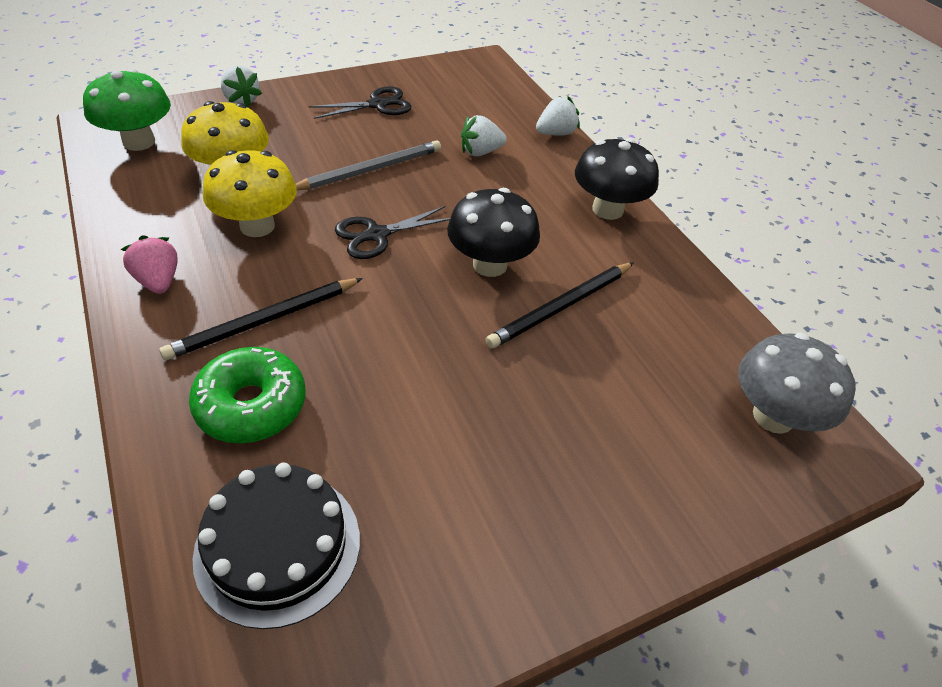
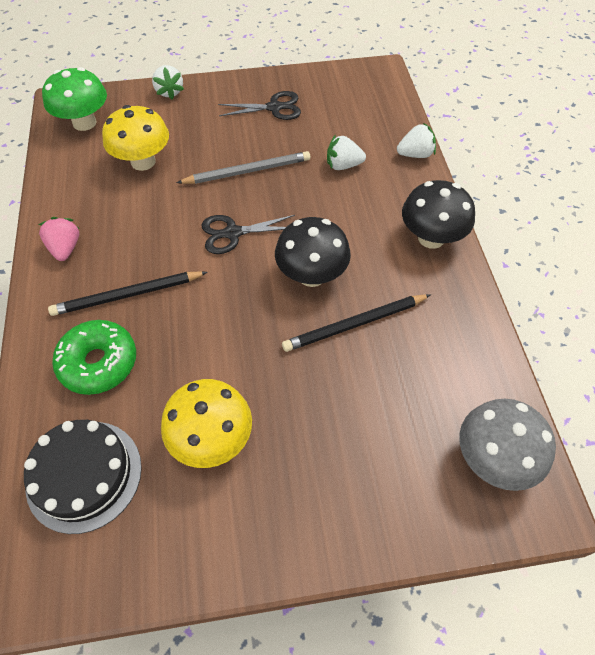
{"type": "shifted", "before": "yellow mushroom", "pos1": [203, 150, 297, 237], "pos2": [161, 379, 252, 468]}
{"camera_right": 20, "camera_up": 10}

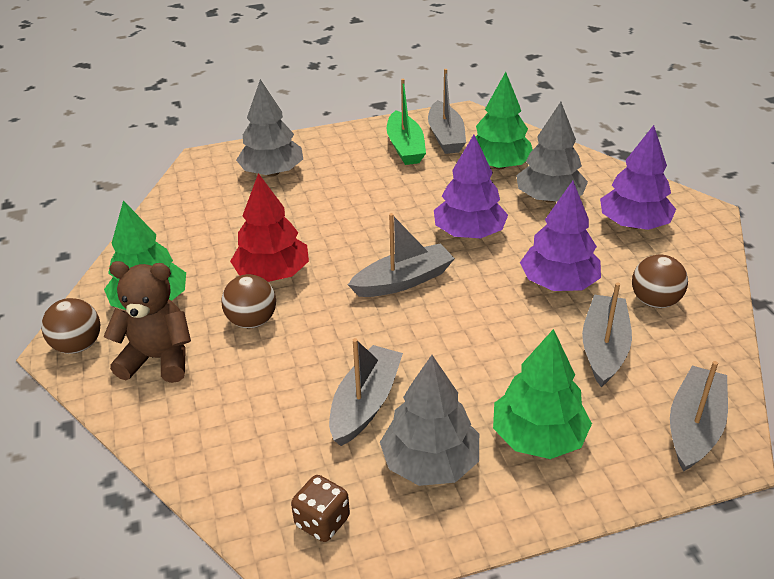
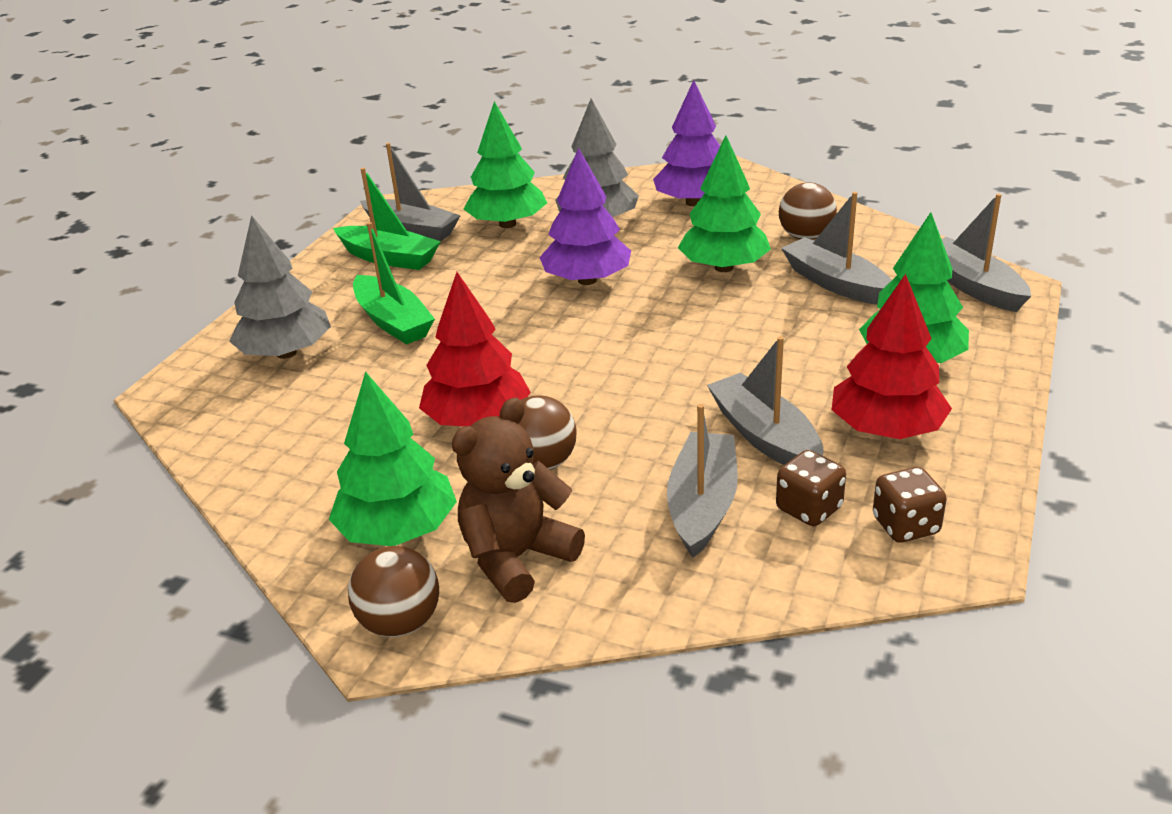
{"type": "repainted", "before": "purple tree", "after": "green tree", "pos1": [520, 181, 601, 291], "pos2": [678, 135, 771, 272]}
{"type": "shifted", "before": "grey boat", "pos1": [348, 213, 455, 297], "pos2": [667, 404, 738, 558]}
{"type": "repainted", "before": "grey tree", "after": "red tree", "pos1": [380, 355, 479, 486], "pos2": [832, 274, 952, 439]}
{"type": "new", "after": "green boat", "pos2": [353, 222, 435, 345]}
{"type": "new", "after": "brown dice", "pos2": [776, 450, 846, 526]}
{"camera_right": -50, "camera_up": -5}

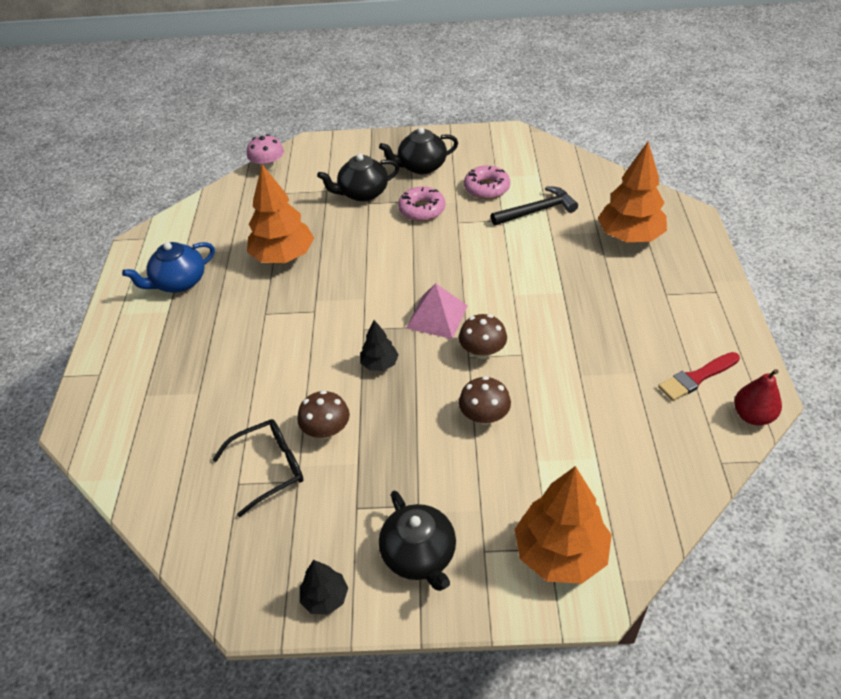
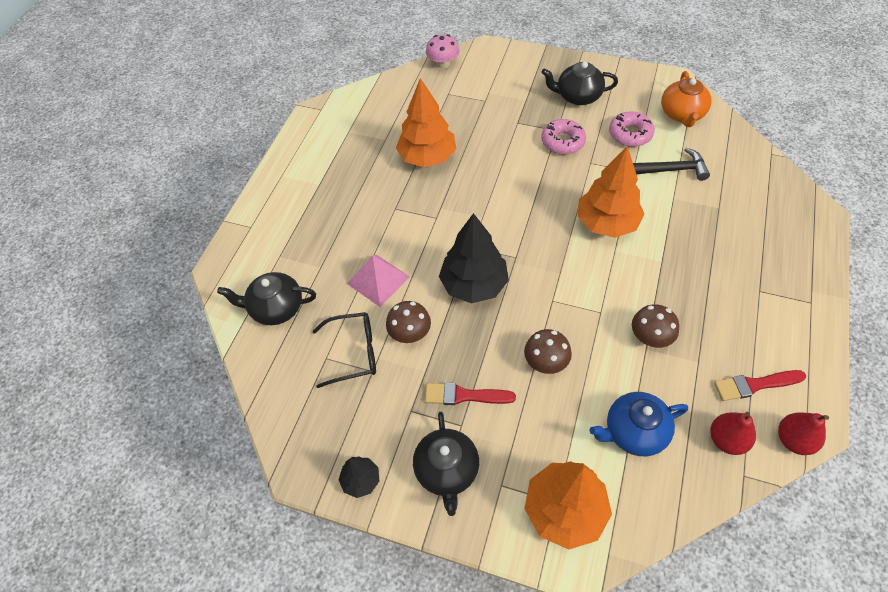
{"type": "shifted", "before": "orange tree", "pos1": [598, 142, 667, 242], "pos2": [578, 146, 645, 238]}
{"type": "shifted", "before": "black teapot", "pos1": [317, 154, 399, 202], "pos2": [217, 272, 316, 325]}
{"type": "shifted", "before": "blue teapot", "pos1": [122, 242, 215, 293], "pos2": [590, 392, 688, 456]}
{"type": "shifted", "before": "pink pyramid", "pos1": [406, 283, 468, 339], "pos2": [347, 255, 410, 307]}
{"type": "shifted", "before": "brown mushroom", "pos1": [459, 314, 507, 359], "pos2": [632, 304, 679, 348]}
{"type": "scaled", "before": "black tree", "pos1": [360, 320, 399, 371], "pos2": [439, 213, 509, 303], "scale": 1.97}
{"type": "new", "after": "orange teapot", "pos2": [661, 71, 712, 127]}
{"type": "new", "after": "red brush", "pos2": [425, 383, 516, 405]}
{"type": "new", "after": "red pear", "pos2": [710, 412, 756, 455]}
{"camera_right": 20, "camera_up": 10}

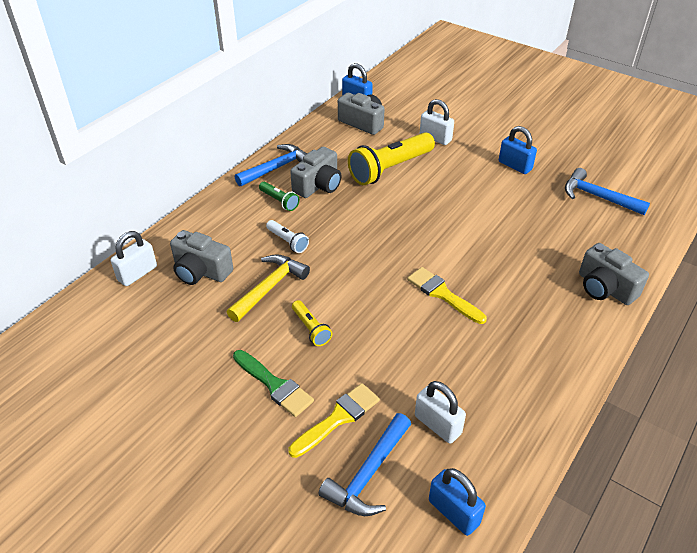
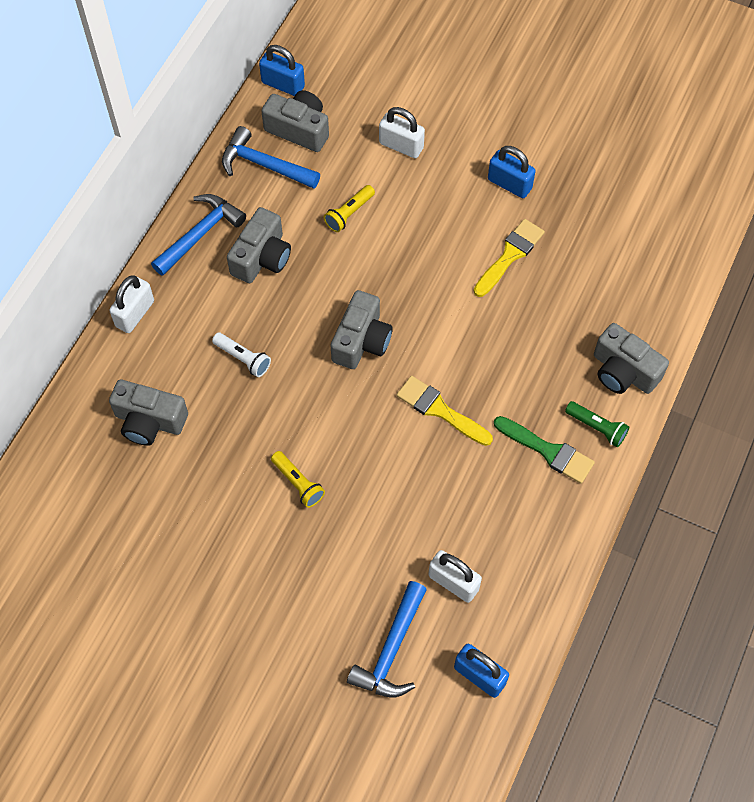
{"type": "scaled", "before": "yellow flashlight", "pos1": [348, 132, 435, 185], "pos2": [324, 185, 375, 232], "scale": 0.48}
{"type": "shifted", "before": "blue hammer", "pos1": [565, 168, 650, 215], "pos2": [222, 126, 320, 189]}
{"type": "shifted", "before": "green flashlight", "pos1": [259, 182, 299, 211], "pos2": [565, 401, 629, 447]}
{"type": "shifted", "before": "white padlock", "pos1": [111, 231, 157, 286], "pos2": [109, 276, 154, 333]}
{"type": "gone", "before": "yellow hammer", "pos1": [227, 254, 310, 322]}
{"type": "shifted", "before": "green brush", "pos1": [233, 350, 314, 417], "pos2": [494, 416, 595, 484]}
{"type": "shifted", "before": "yellow brush", "pos1": [289, 383, 380, 458], "pos2": [474, 219, 545, 297]}
{"type": "new", "after": "grey camera", "pos2": [331, 290, 393, 369]}
{"camera_right": -10, "camera_up": 20}

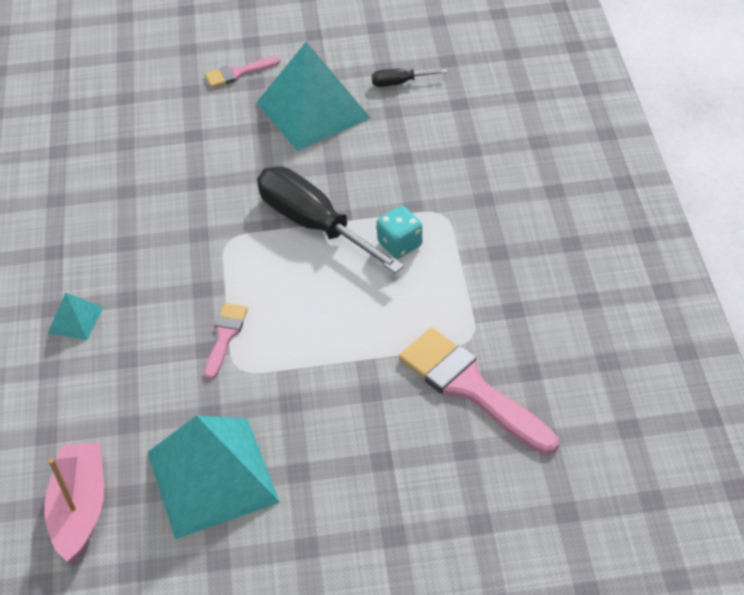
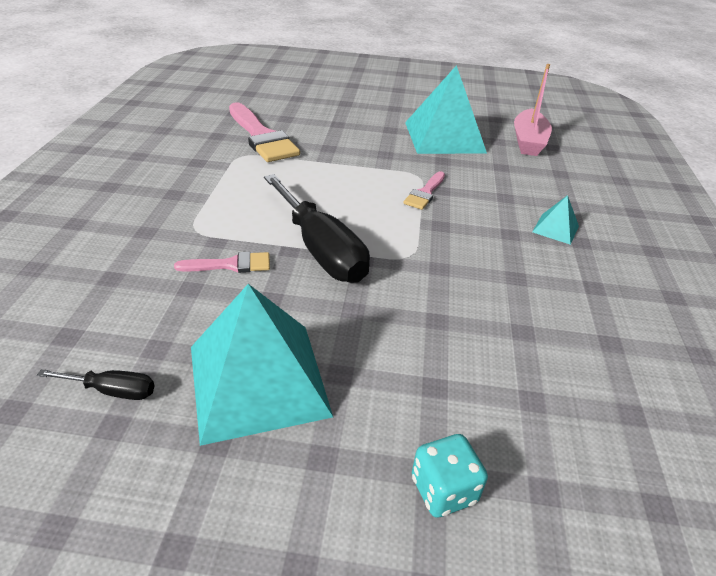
{"type": "shifted", "before": "pink brush", "pos1": [205, 56, 281, 88], "pos2": [174, 252, 270, 273]}
{"type": "shifted", "before": "turquoise dice", "pos1": [377, 206, 422, 258], "pos2": [412, 434, 488, 518]}
{"camera_right": -170, "camera_up": -10}

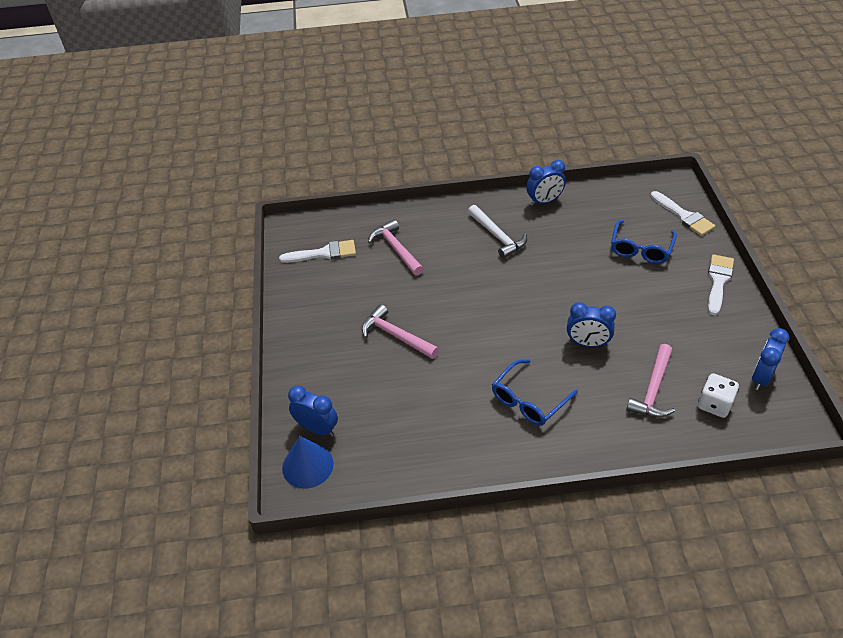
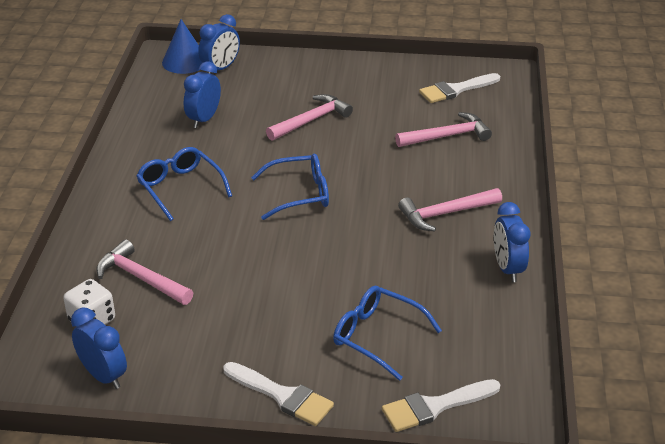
{"type": "repainted", "before": "white hammer", "after": "pink hammer", "pos1": [468, 205, 527, 259], "pos2": [398, 188, 502, 232]}
{"type": "rotated", "before": "white brush", "pos1": [279, 240, 356, 263], "pos2": [419, 73, 500, 103], "turn": 60}
{"type": "shifted", "before": "blue clock", "pos1": [567, 302, 616, 347], "pos2": [184, 62, 221, 128]}
{"type": "new", "after": "blue glasses", "pos2": [251, 154, 329, 220]}
{"camera_right": 100, "camera_up": -10}

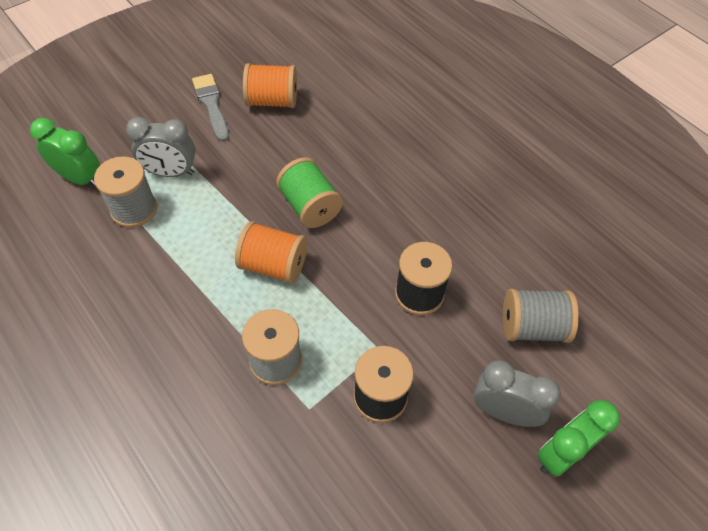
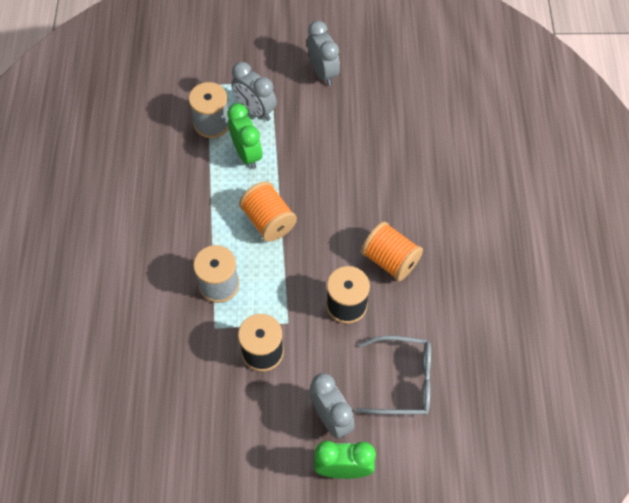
{"type": "shifted", "before": "orange spool", "pos1": [243, 63, 297, 108], "pos2": [361, 221, 423, 281]}
{"type": "swapped", "before": "grey brush", "after": "grey clock", "pos1": [192, 74, 229, 142], "pos2": [307, 21, 340, 86]}
{"type": "shifted", "before": "green clock", "pos1": [30, 118, 100, 188], "pos2": [227, 103, 263, 169]}
{"type": "gone", "before": "green spool", "pos1": [276, 157, 343, 228]}
{"type": "swapped", "before": "grey spool", "after": "grey glasses", "pos1": [503, 289, 579, 343], "pos2": [355, 335, 431, 415]}
{"camera_right": 40, "camera_up": 5}

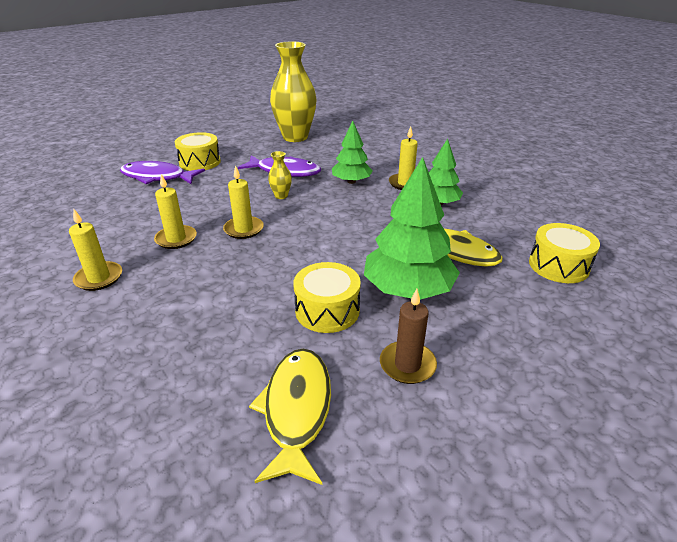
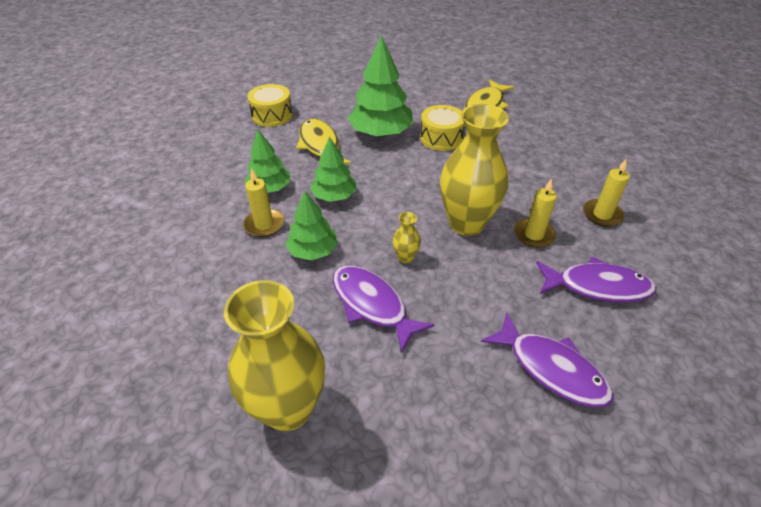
{"type": "gone", "before": "yellow drum", "pos1": [175, 132, 221, 171]}
{"type": "swapped", "before": "yellow candle", "after": "yellow vase", "pos1": [223, 165, 264, 239], "pos2": [440, 104, 509, 236]}
{"type": "gone", "before": "brown candle", "pos1": [380, 289, 437, 384]}
{"type": "new", "after": "green tree", "pos2": [310, 137, 356, 202]}
{"type": "new", "after": "purple fish", "pos2": [536, 257, 657, 303]}
{"camera_right": -150, "camera_up": 10}

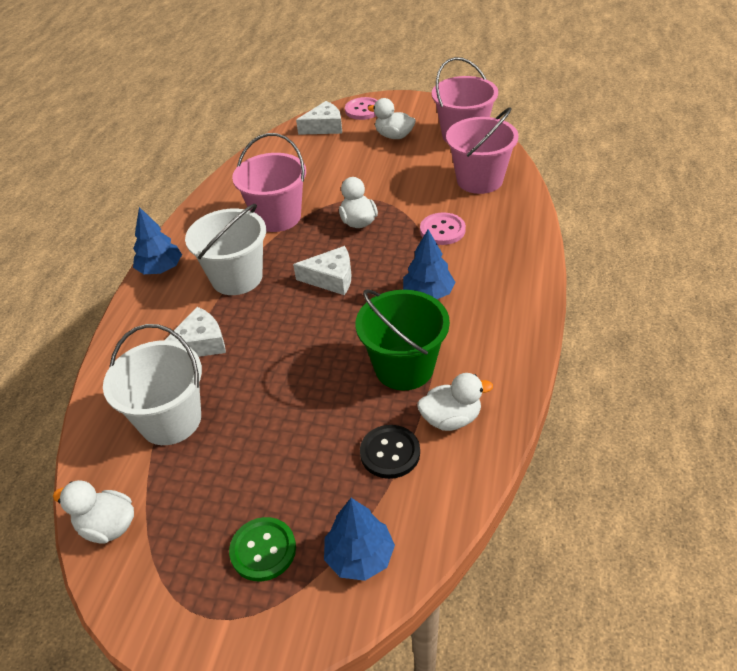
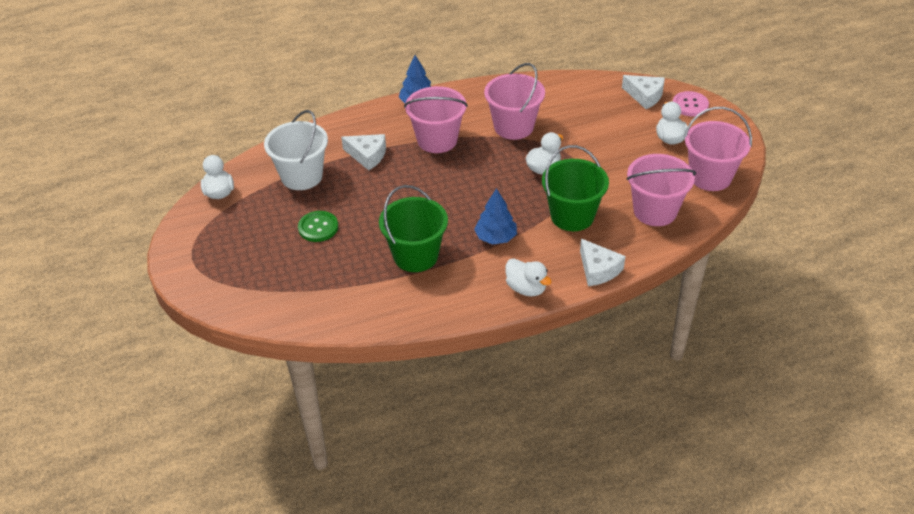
{"type": "repainted", "before": "white bucket", "after": "pink bucket", "pos1": [185, 204, 266, 295], "pos2": [404, 86, 468, 153]}
{"type": "swapped", "before": "pink button", "after": "green bucket", "pos1": [420, 213, 466, 245], "pos2": [542, 145, 609, 231]}
{"type": "shifted", "before": "white cheese", "pos1": [293, 246, 351, 295], "pos2": [580, 239, 625, 286]}
{"type": "shifted", "before": "white duck", "pos1": [417, 373, 493, 431], "pos2": [505, 258, 552, 297]}
{"type": "gone", "before": "black button", "pos1": [360, 425, 420, 479]}
{"type": "gone", "before": "blue tree", "pos1": [324, 498, 395, 581]}
{"type": "shifted", "before": "green button", "pos1": [229, 517, 296, 582], "pos2": [298, 211, 338, 242]}
{"camera_right": 55, "camera_up": 0}

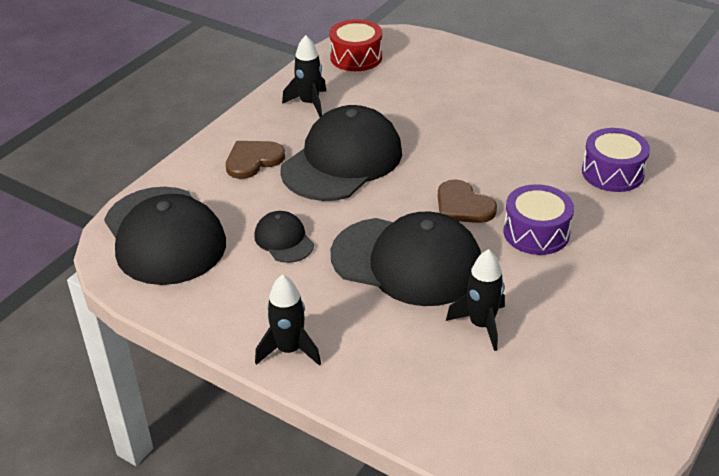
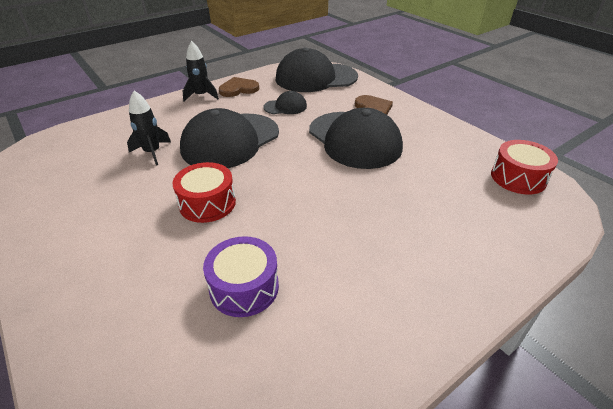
{"type": "gone", "before": "black rocket", "pos1": [282, 35, 327, 117]}
{"type": "shifted", "before": "brown heart", "pos1": [438, 179, 497, 223], "pos2": [219, 77, 259, 97]}
{"type": "repainted", "before": "purple drum", "after": "red drum", "pos1": [503, 184, 574, 255], "pos2": [173, 162, 236, 223]}
{"camera_right": 110, "camera_up": 0}

